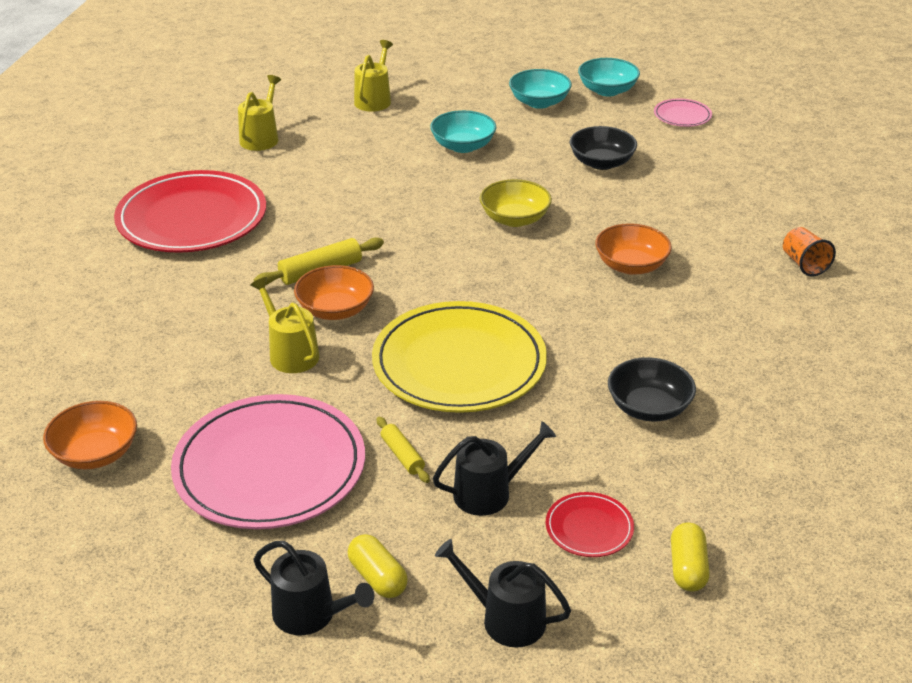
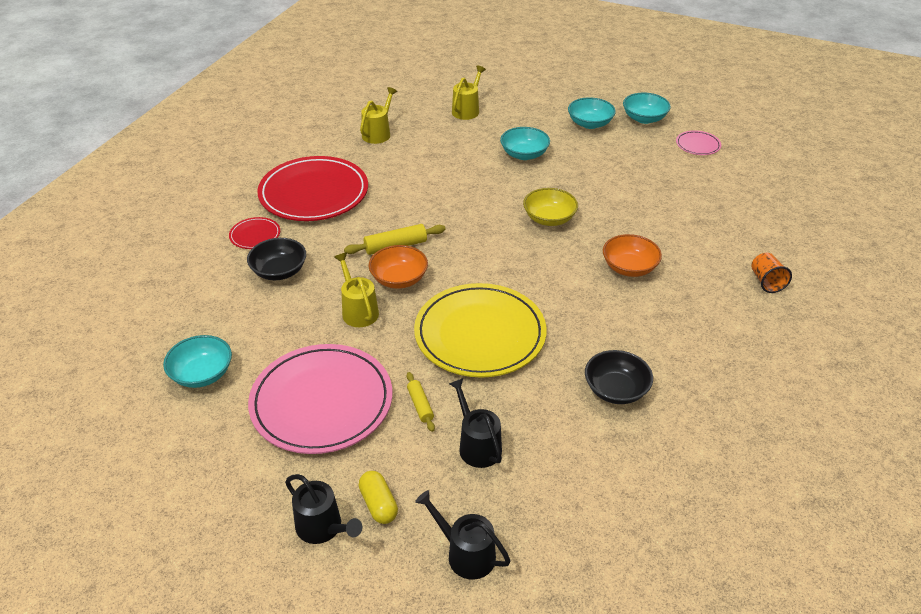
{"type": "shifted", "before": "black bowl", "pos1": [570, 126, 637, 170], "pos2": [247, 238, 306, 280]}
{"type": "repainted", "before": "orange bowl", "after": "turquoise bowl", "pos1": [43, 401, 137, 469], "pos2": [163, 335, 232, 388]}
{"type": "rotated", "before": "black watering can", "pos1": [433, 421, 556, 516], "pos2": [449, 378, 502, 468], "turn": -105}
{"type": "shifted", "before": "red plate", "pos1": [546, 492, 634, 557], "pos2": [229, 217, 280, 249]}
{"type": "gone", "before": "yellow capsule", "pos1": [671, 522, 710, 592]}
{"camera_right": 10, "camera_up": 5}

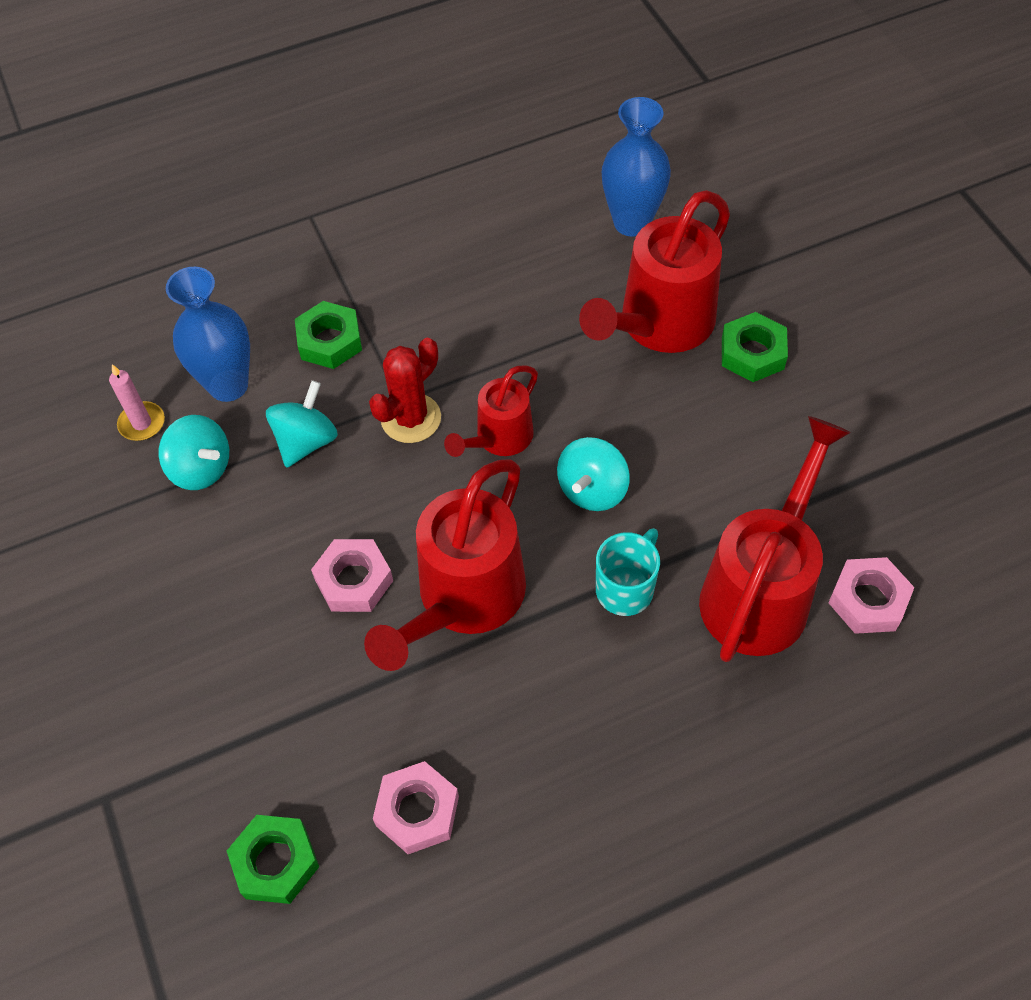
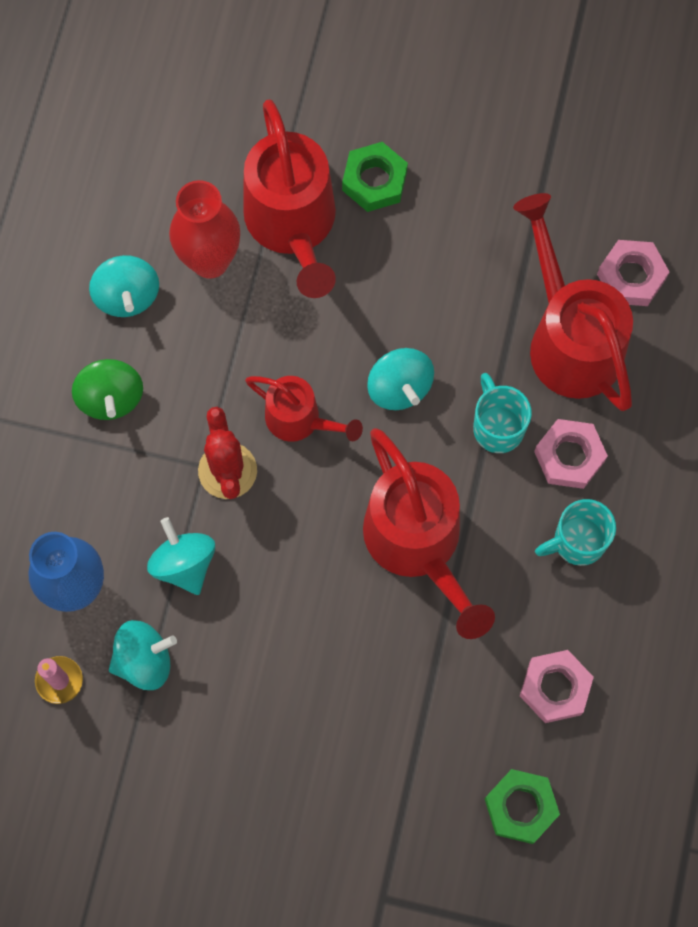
{"type": "gone", "before": "blue vase", "pos1": [602, 97, 671, 236]}
{"type": "gone", "before": "green nut", "pos1": [295, 301, 362, 369]}
{"type": "rotated", "before": "red watering can", "pos1": [444, 365, 538, 457], "pos2": [245, 376, 363, 442], "turn": -45}
{"type": "shifted", "before": "pink nut", "pos1": [311, 539, 393, 612], "pos2": [534, 419, 608, 489]}
{"type": "new", "after": "red vase", "pos2": [169, 180, 240, 279]}
{"type": "new", "after": "turquoise spinning top", "pos2": [89, 255, 159, 317]}
{"type": "new", "after": "green spinning top", "pos2": [72, 359, 143, 420]}
{"type": "new", "after": "turquoise mug", "pos2": [535, 499, 616, 566]}
{"camera_right": -55, "camera_up": 15}

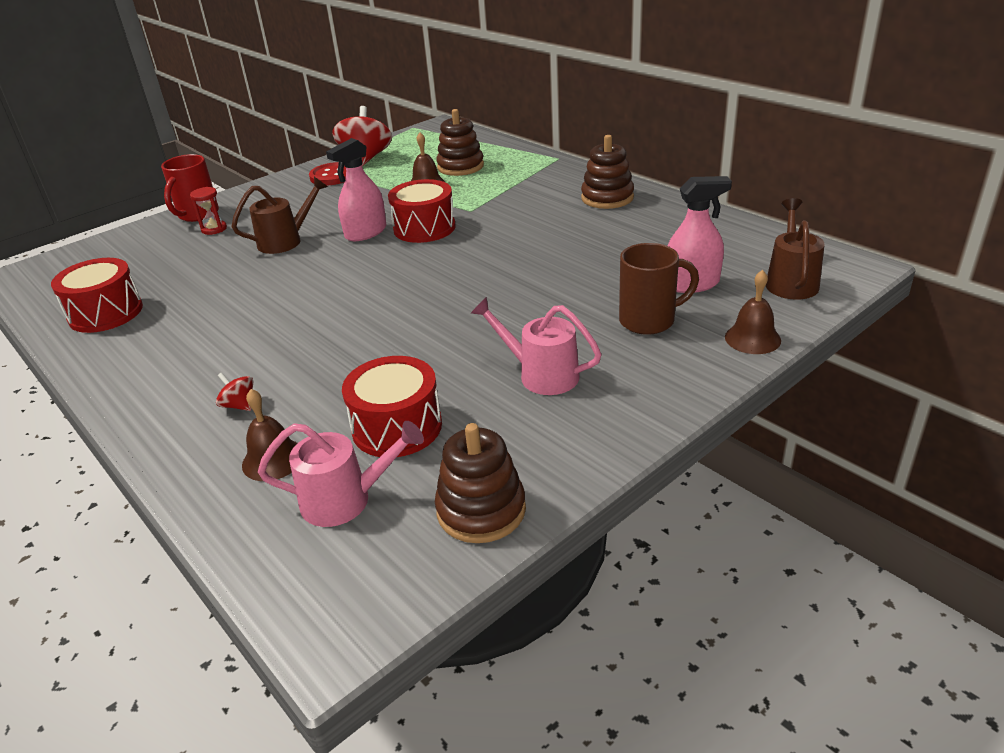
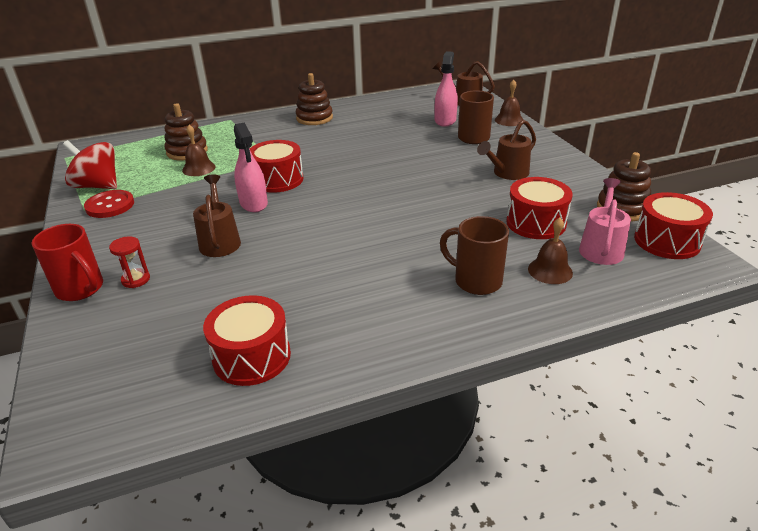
{"type": "repainted", "before": "pink watering can", "after": "brown watering can", "pos1": [471, 297, 602, 395], "pos2": [477, 119, 536, 180]}
{"type": "swapped", "before": "red spinning top", "after": "brown mug", "pos1": [216, 372, 253, 411], "pos2": [440, 216, 509, 295]}
{"type": "new", "after": "red drum", "pos2": [634, 192, 713, 259]}
{"camera_right": -70, "camera_up": 0}

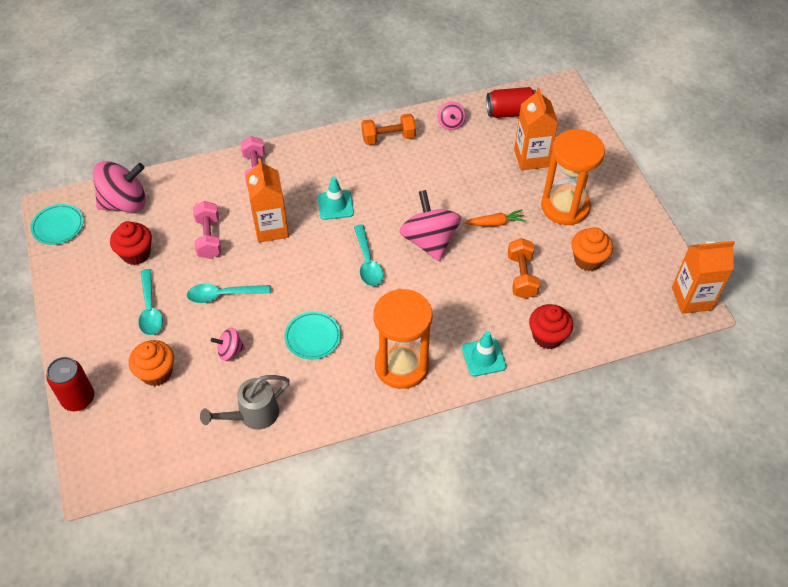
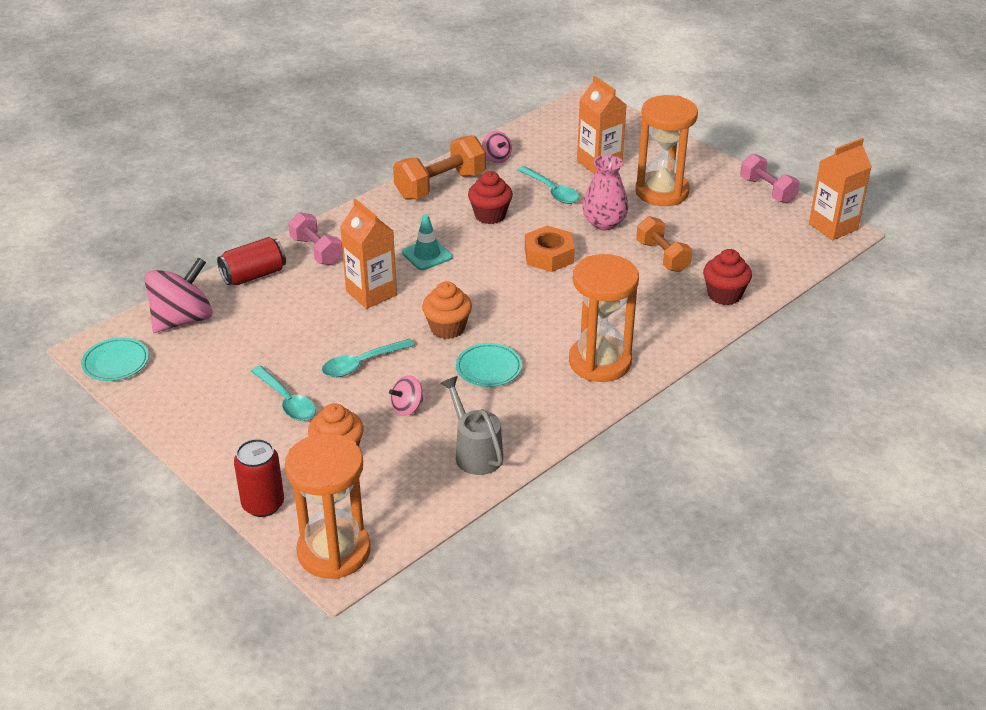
{"type": "shifted", "before": "red can", "pos1": [486, 87, 536, 118], "pos2": [217, 237, 286, 285]}
{"type": "scaled", "before": "orange dumbbell", "pos1": [361, 114, 416, 145], "pos2": [393, 135, 486, 200], "scale": 1.5}
{"type": "swapped", "before": "pink spinning top", "after": "orange nut", "pos1": [399, 190, 461, 261], "pos2": [525, 226, 575, 272]}
{"type": "shifted", "before": "pink dumbbell", "pos1": [193, 201, 221, 259], "pos2": [740, 154, 800, 203]}
{"type": "swapped", "before": "orange carrot", "after": "pink vase", "pos1": [464, 210, 526, 226], "pos2": [582, 155, 628, 231]}
{"type": "shifted", "before": "red cupcake", "pos1": [110, 221, 152, 265], "pos2": [468, 171, 513, 224]}
{"type": "shifted", "before": "turquoise spoon", "pos1": [354, 224, 384, 286], "pos2": [518, 166, 579, 204]}
{"type": "shifted", "before": "orange cupcake", "pos1": [571, 227, 613, 271], "pos2": [422, 281, 472, 339]}
{"type": "gone", "before": "turquoise traffic cone", "pos1": [462, 331, 506, 376]}
{"type": "rotated", "before": "grey watering can", "pos1": [200, 375, 289, 430], "pos2": [440, 376, 503, 475], "turn": 120}
{"type": "new", "after": "orange hourglass", "pos2": [285, 433, 371, 579]}
{"camera_right": -25, "camera_up": -15}

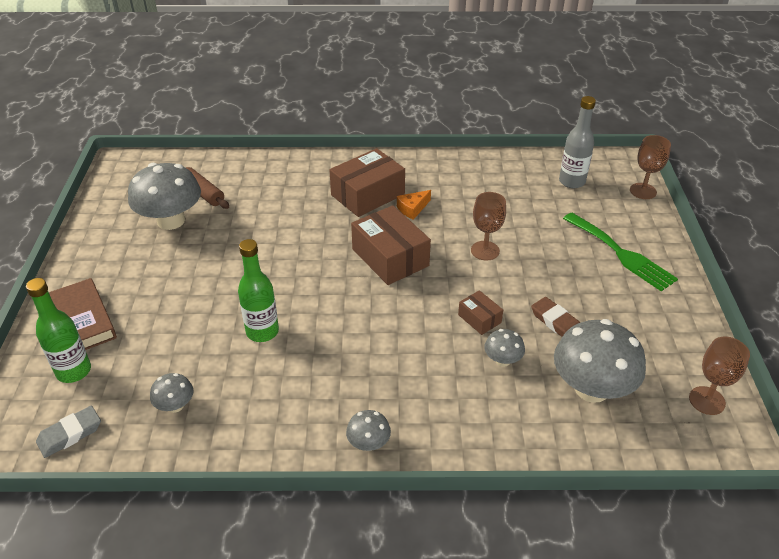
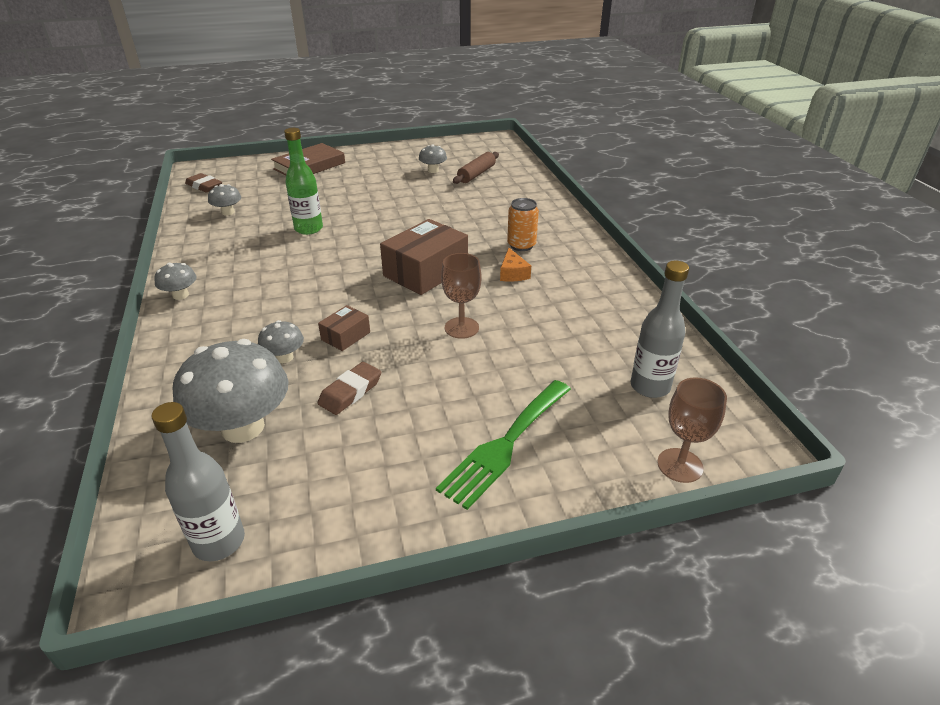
{"type": "swapped", "before": "brown box", "after": "orange can", "pos1": [329, 148, 405, 217], "pos2": [507, 198, 539, 251]}
{"type": "scaled", "before": "grey mushroom", "pos1": [128, 163, 201, 230], "pos2": [419, 144, 447, 173], "scale": 0.47}
{"type": "rotated", "before": "orange cheese", "pos1": [397, 190, 431, 220], "pos2": [500, 248, 531, 281], "turn": -135}
{"type": "gone", "before": "green bottle", "pos1": [26, 278, 91, 383]}
{"type": "swapped", "before": "brown goblet", "after": "grey bottle", "pos1": [689, 337, 750, 415], "pos2": [151, 402, 245, 561]}
{"type": "repainted", "before": "grey eraser", "after": "brown eraser", "pos1": [36, 406, 101, 458], "pos2": [185, 173, 222, 193]}
{"camera_right": 75, "camera_up": -5}

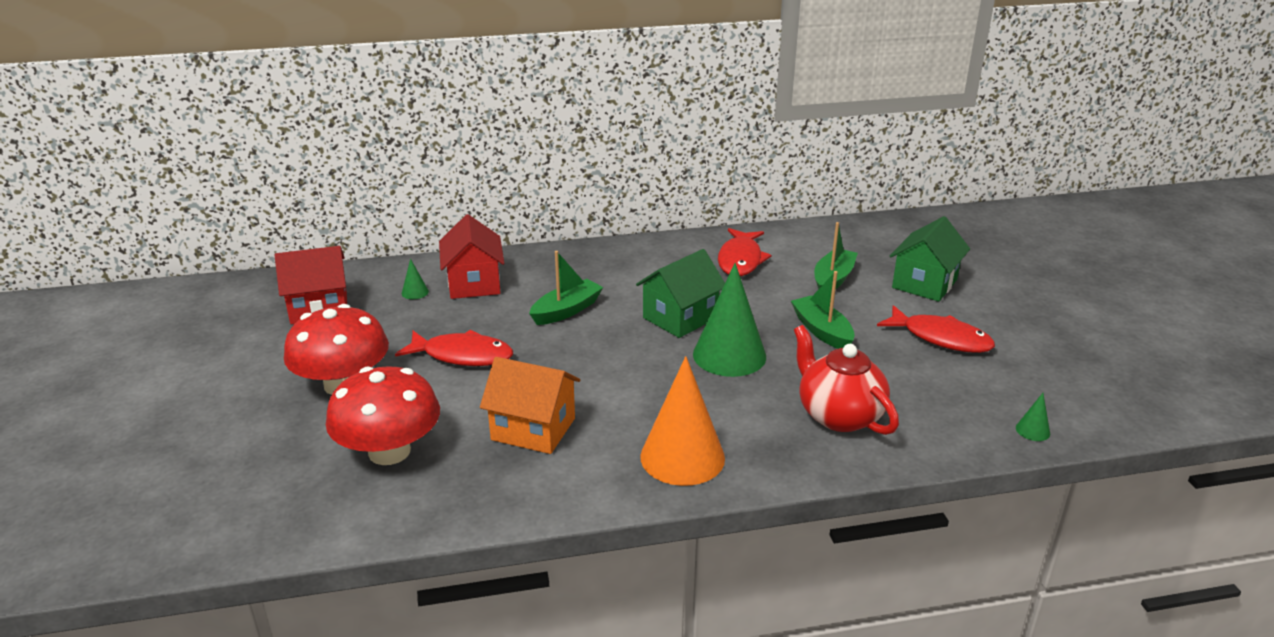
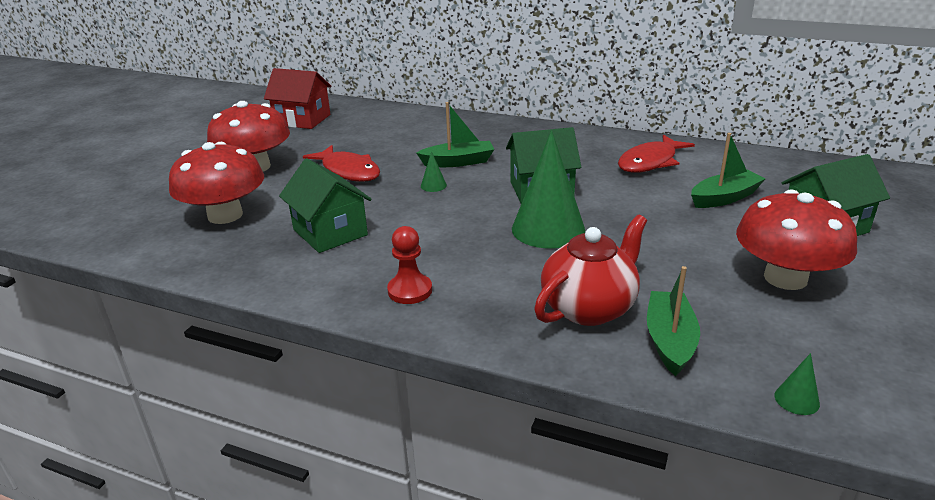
{"type": "gone", "before": "red house", "pos1": [439, 214, 504, 299]}
{"type": "shifted", "before": "green cone", "pos1": [402, 259, 429, 299], "pos2": [421, 151, 447, 192]}
{"type": "shifted", "before": "green boat", "pos1": [791, 271, 855, 349], "pos2": [647, 266, 700, 376]}
{"type": "swapped", "before": "red fish", "after": "red mushroom", "pos1": [877, 305, 995, 353], "pos2": [736, 189, 857, 290]}
{"type": "rotated", "before": "red teapot", "pos1": [794, 325, 899, 435], "pos2": [534, 215, 647, 326], "turn": 45}
{"type": "swapped", "before": "orange cone", "after": "red pawn", "pos1": [640, 356, 725, 486], "pos2": [387, 226, 432, 304]}
{"type": "repainted", "before": "orange house", "after": "green house", "pos1": [480, 357, 580, 454], "pos2": [279, 158, 372, 253]}
{"camera_right": 35, "camera_up": 0}

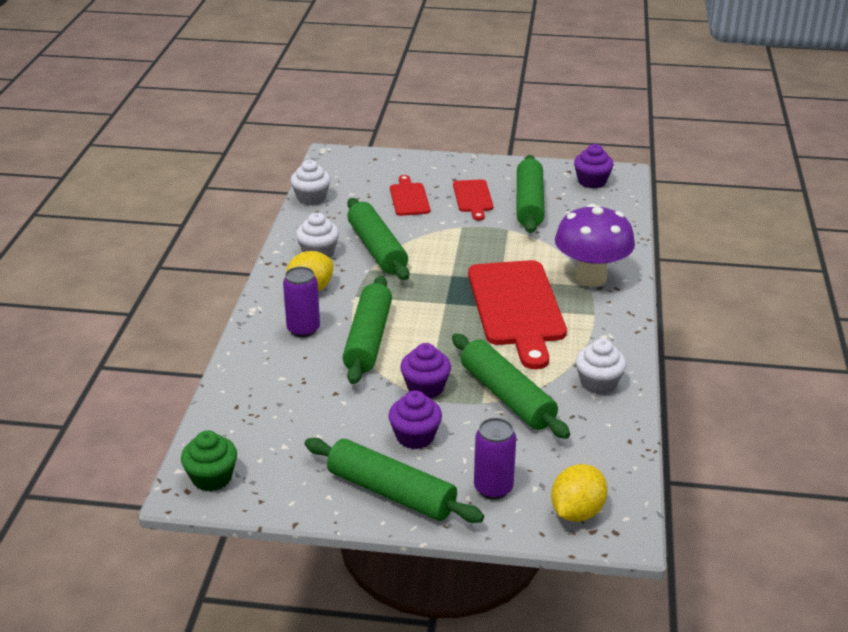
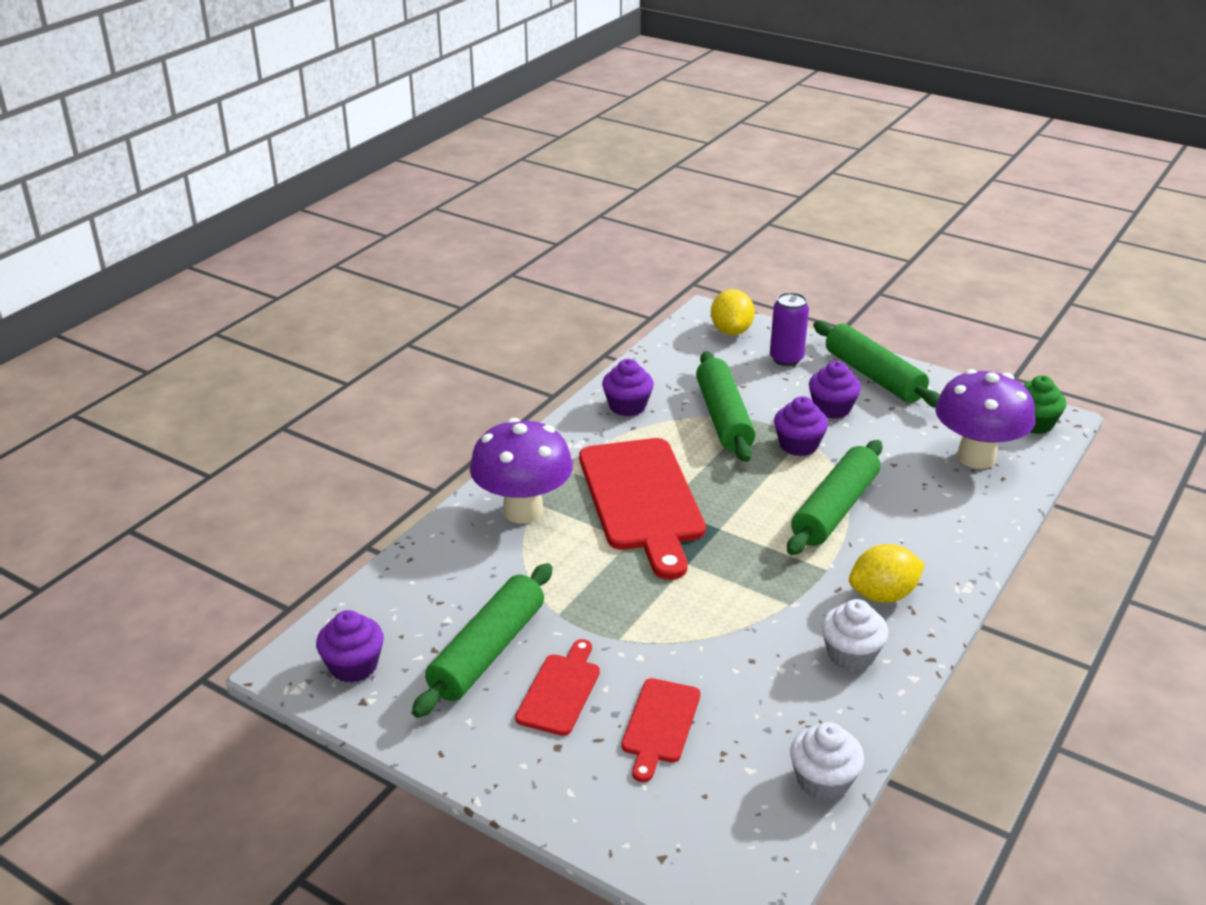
{"type": "gone", "before": "green rolling pin", "pos1": [347, 198, 409, 280]}
{"type": "rotated", "before": "red cutting board", "pos1": [468, 260, 567, 369], "pos2": [579, 438, 706, 580], "turn": 150}
{"type": "gone", "before": "purple can", "pos1": [283, 267, 320, 337]}
{"type": "repainted", "before": "white cupcake", "after": "purple cupcake", "pos1": [576, 339, 626, 395], "pos2": [602, 359, 654, 416]}
{"type": "rotated", "before": "yellow lemon", "pos1": [551, 464, 608, 522], "pos2": [711, 289, 755, 335], "turn": -60}
{"type": "new", "after": "purple mushroom", "pos2": [935, 369, 1035, 469]}
{"camera_right": -155, "camera_up": 0}

